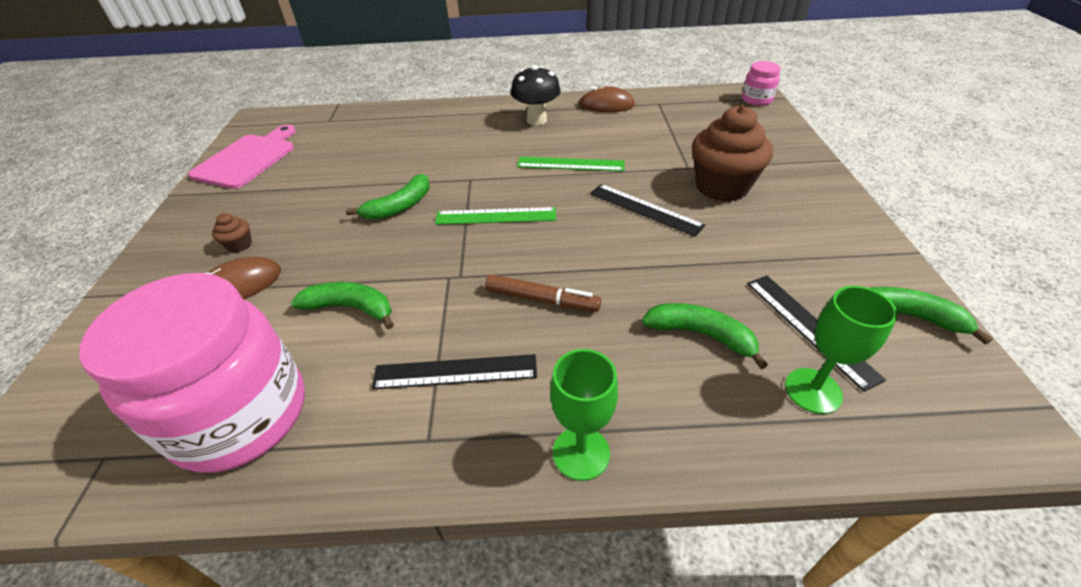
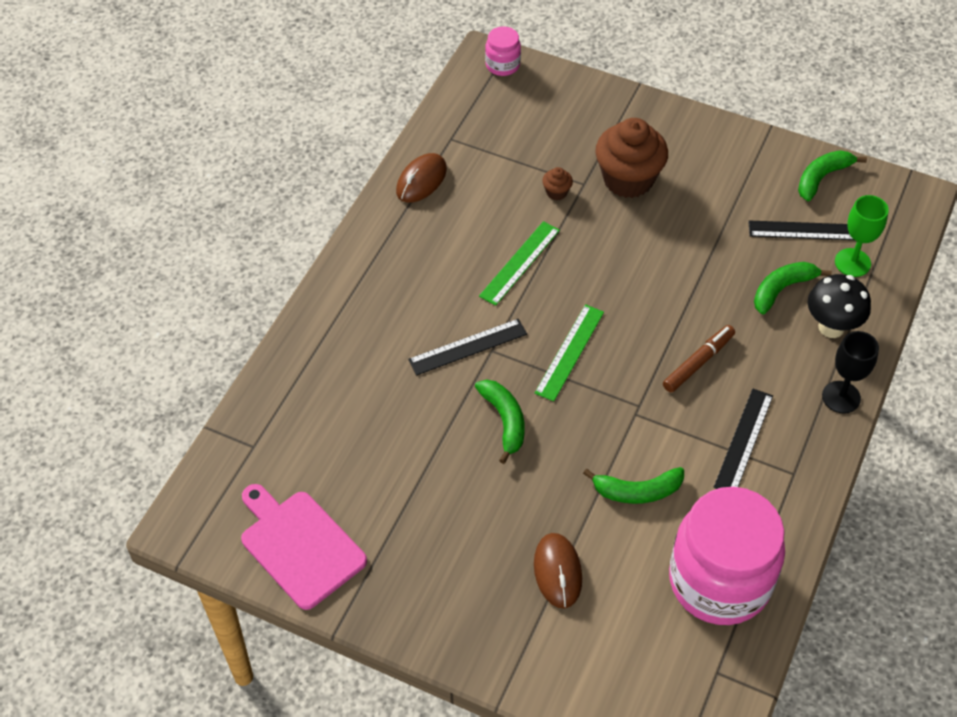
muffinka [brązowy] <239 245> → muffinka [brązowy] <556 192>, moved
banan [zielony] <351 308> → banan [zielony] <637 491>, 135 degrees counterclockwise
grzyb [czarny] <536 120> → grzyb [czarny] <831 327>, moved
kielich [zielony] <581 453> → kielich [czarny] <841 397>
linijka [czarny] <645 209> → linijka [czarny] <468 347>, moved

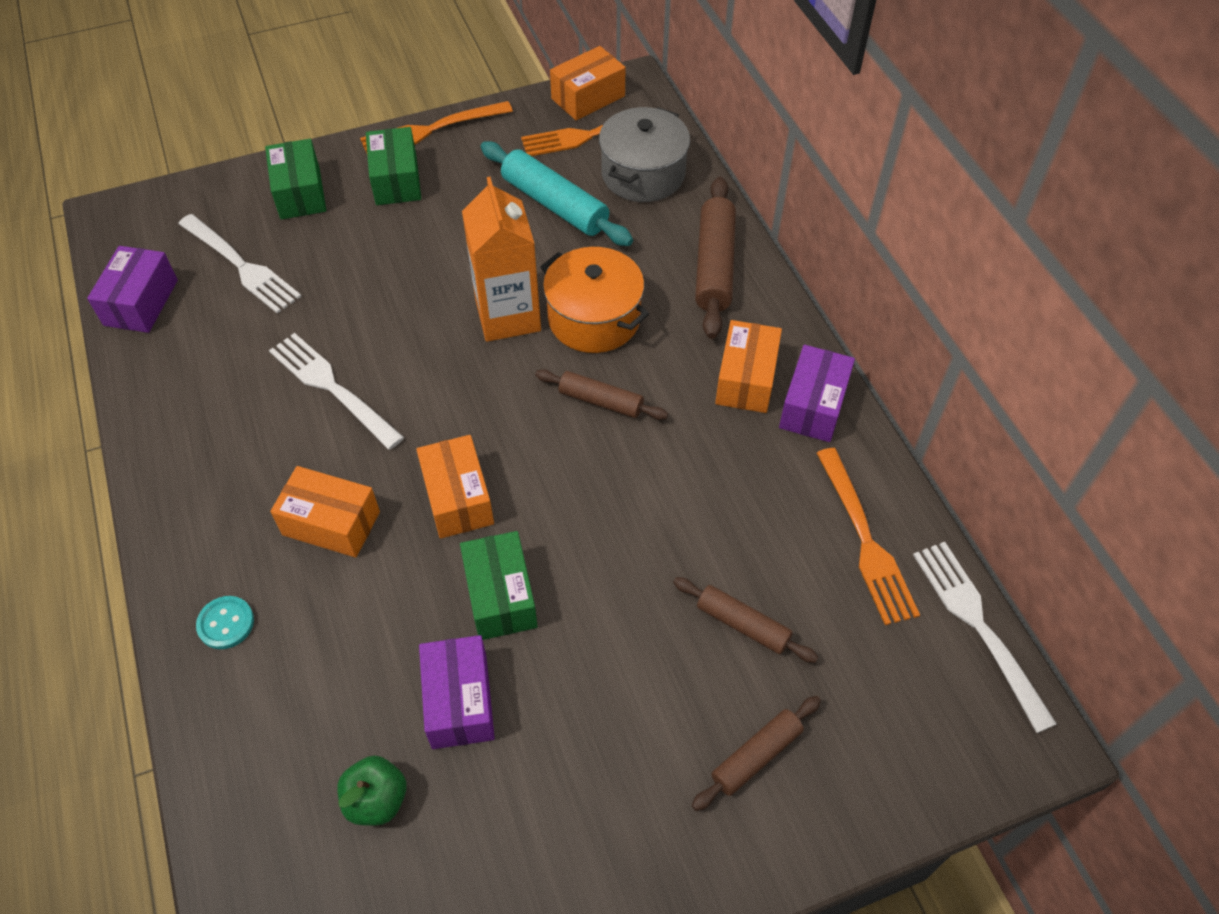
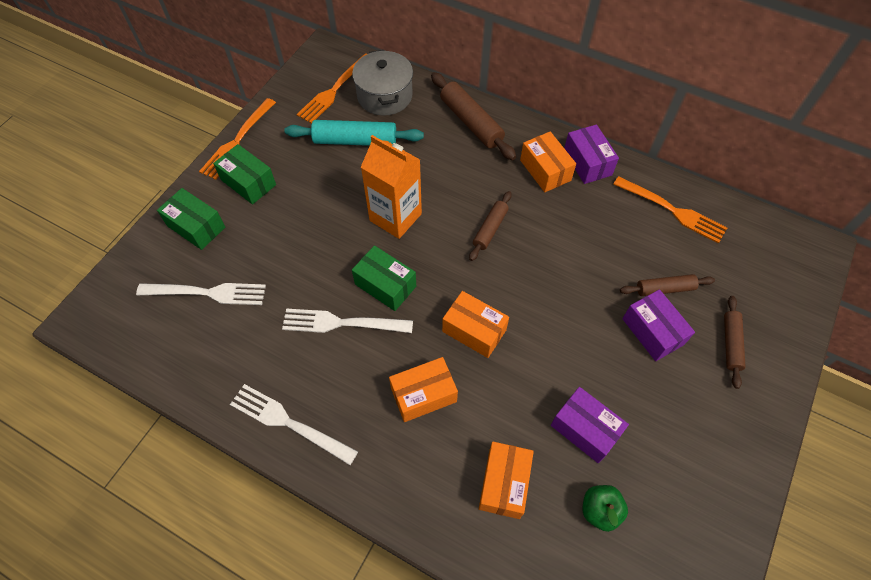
pudełko [fioletowy] <141 302> → pudełko [fioletowy] <652 331>, moved
guzik [turkusowy] <226 623> → -
pudełko [zielony] <500 596> → pudełko [zielony] <385 285>, moved
wałek do ciasta [brązowy] <601 401> → wałek do ciasta [brązowy] <490 229>, 45 degrees counterclockwise
garnek [pomarańczowy] <594 318> → -
pudełko [pomarańczowy] <588 97> → pudełko [pomarańczowy] <504 483>, moved
widelec [biały] <978 626> → widelec [biały] <289 423>, moved

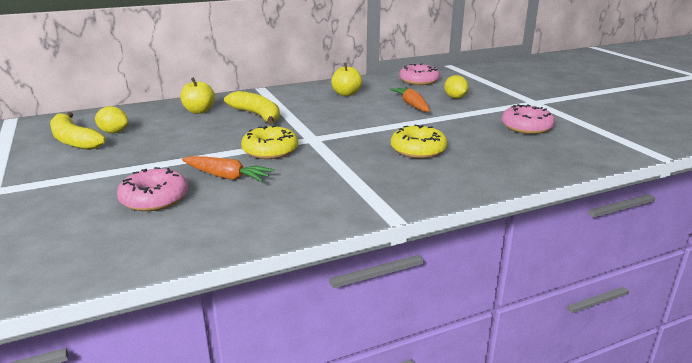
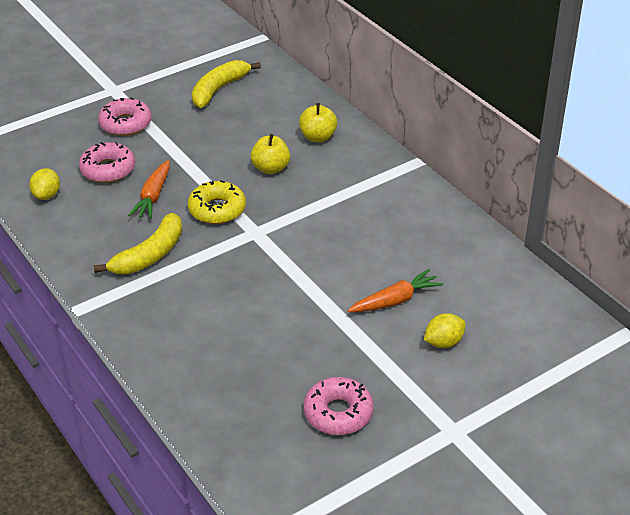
cytryna [żółty] <114 132> → cytryna [żółty] <47 195>, moved
banan [żółty] <257 115> → banan [żółty] <149 255>, moved
jabłko [żółty] <346 94> → jabłko [żółty] <271 168>, moved
donut [żółty] <418 150> → -
donut [różowy] <419 81> → donut [różowy] <125 124>, moved

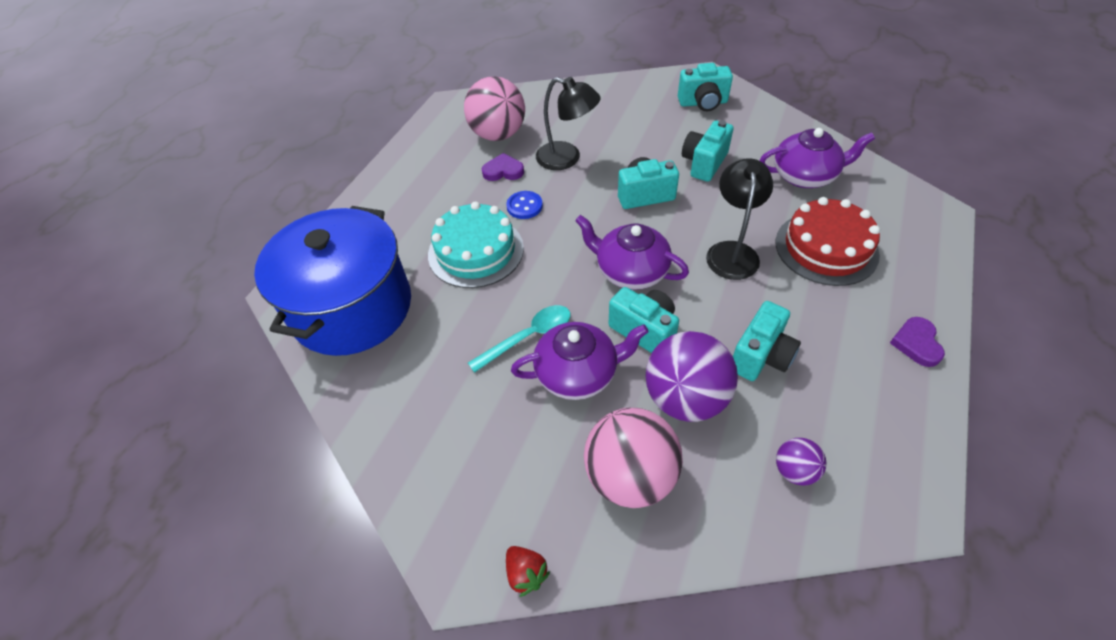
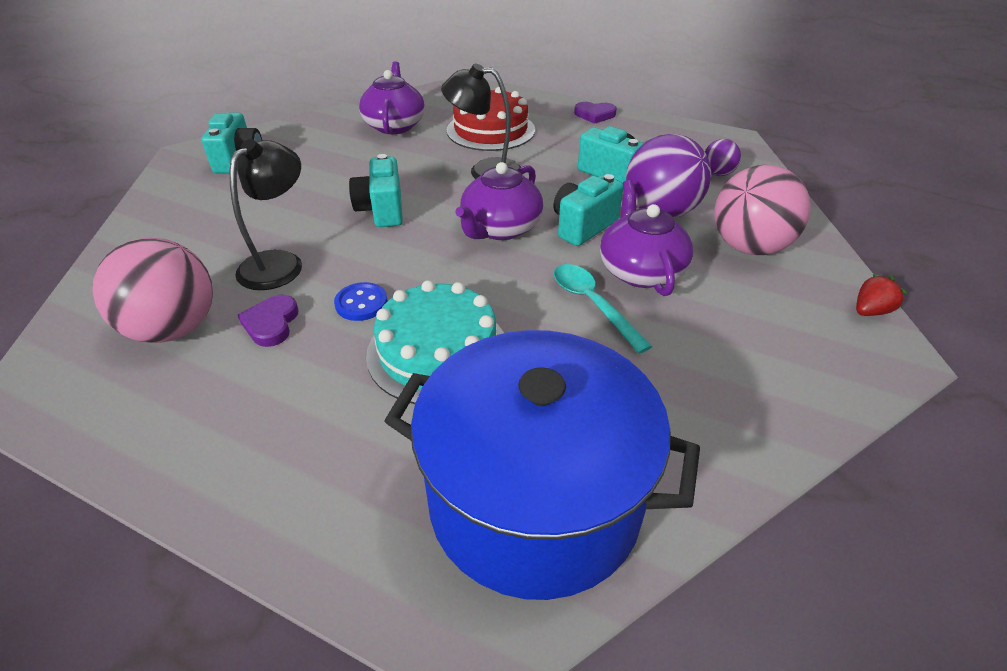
aparat fotograficzny [turkusowy] <704 163> → -

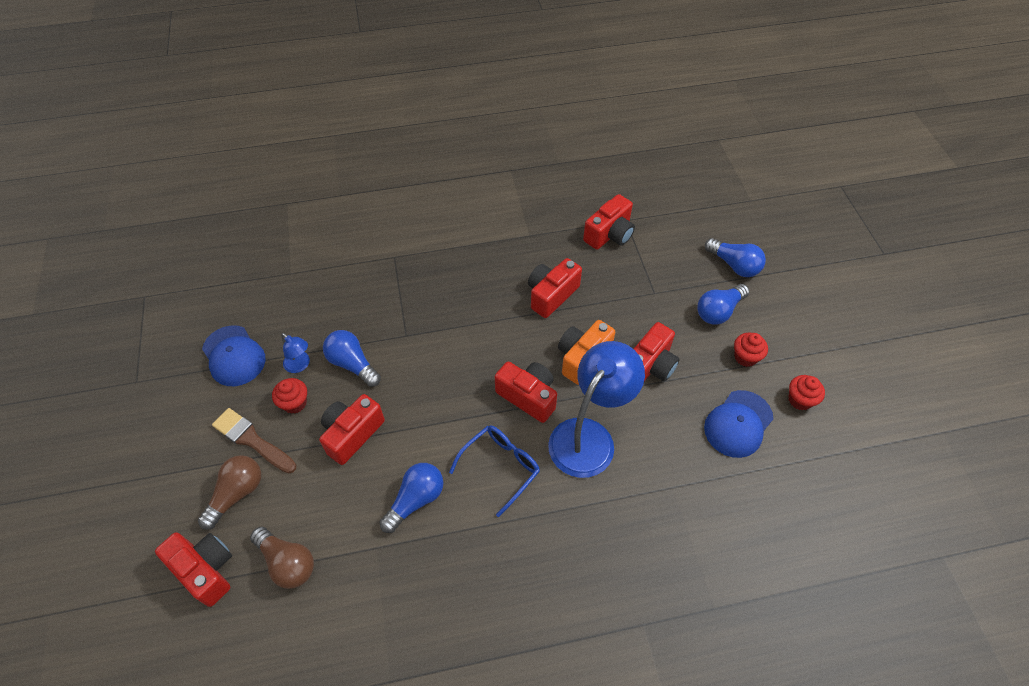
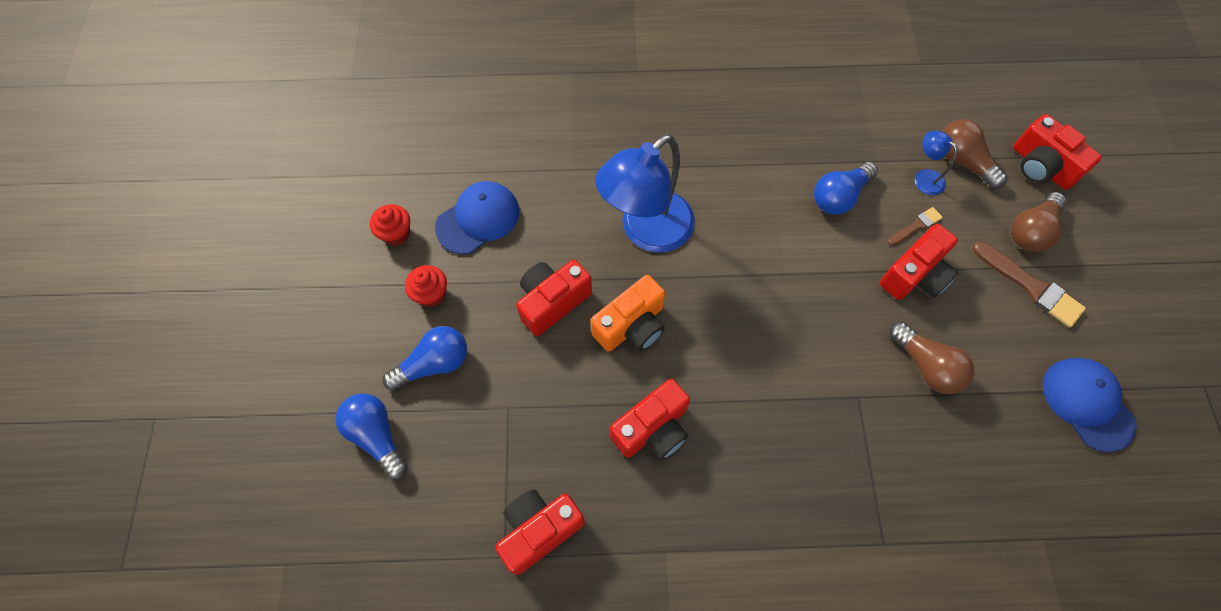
muffinka [czerwony] <294 403> → -
lampka [niebieski] <300 365> → lampka [niebieski] <924 177>, moved
żarówka [niebieski] <352 364> → żarówka [brązowy] <926 366>
okulary [niebieski] <501 467> → -
aparat fotograficzny [czerwony] <528 396> → -
- → pędzel [brązowy] <916 226>

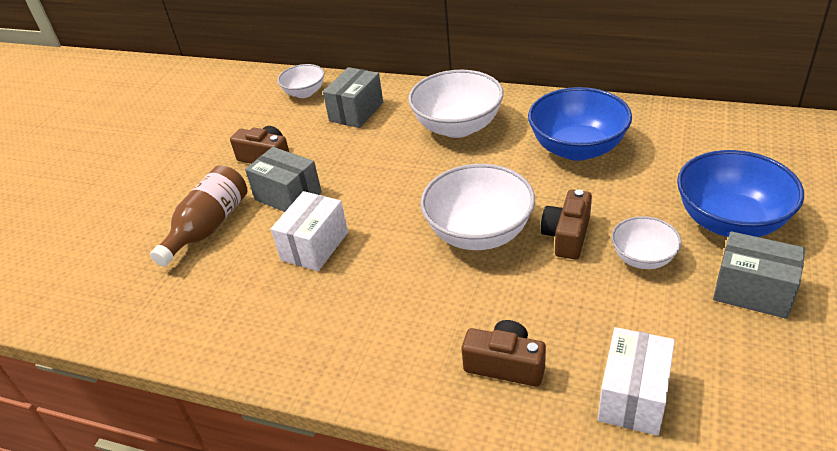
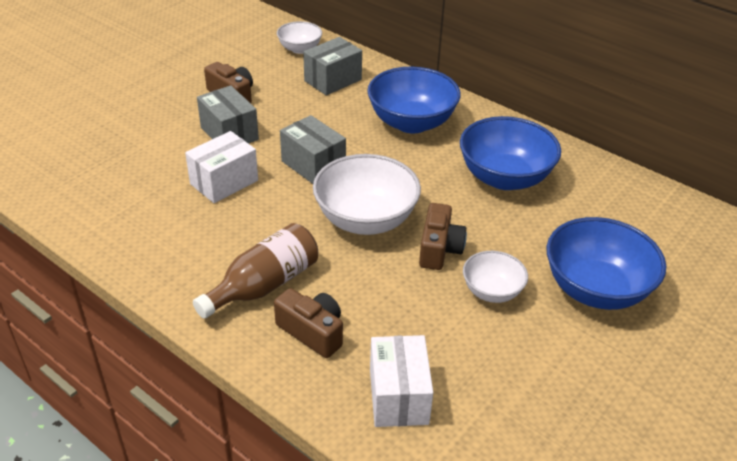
butelka [brązowy] <208 227> → butelka [brązowy] <264 285>, moved
miska [biały] <457 127> → miska [niebieski] <411 123>
aparat fotograficzny [brązowy] <567 236> → aparat fotograficzny [brązowy] <439 249>, 150 degrees clockwise
pudełko [biały] <633 396> → pudełko [biały] <398 396>, 45 degrees counterclockwise
pudełko [szary] <753 291> → pudełko [szary] <313 165>, moved

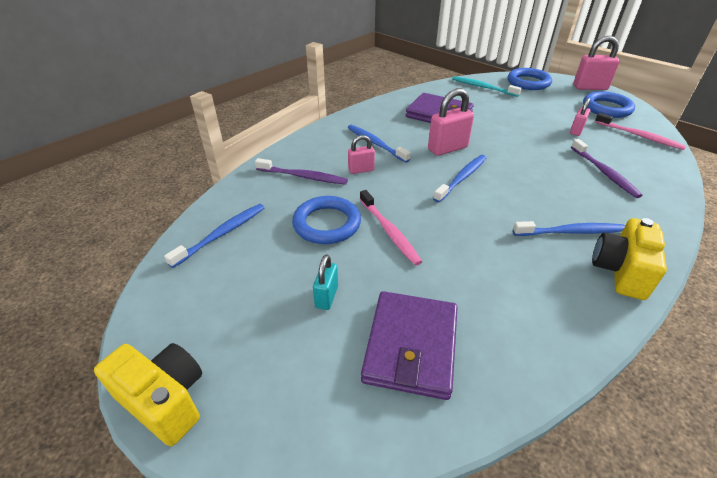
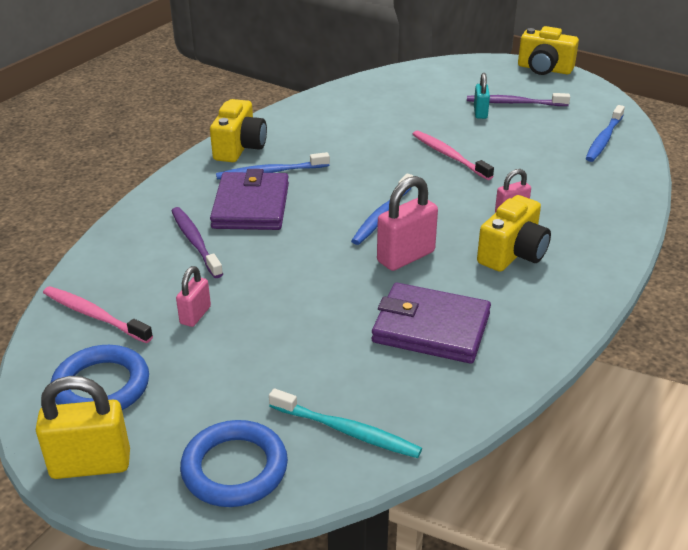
szczoteczka do zębów [fioletowy] <303 176> → szczoteczka do zębów [fioletowy] <514 103>, moved
pierścień [niebieski] <327 224> → -
szczoteczka do zębów [niebieski] <375 143> → aparat fotograficzny [żółty] <513 254>
portfel [fioletowy] <411 346> → portfel [fioletowy] <251 206>, moved
kłódka [różowy] <590 87> → kłódka [żółty] <91 465>

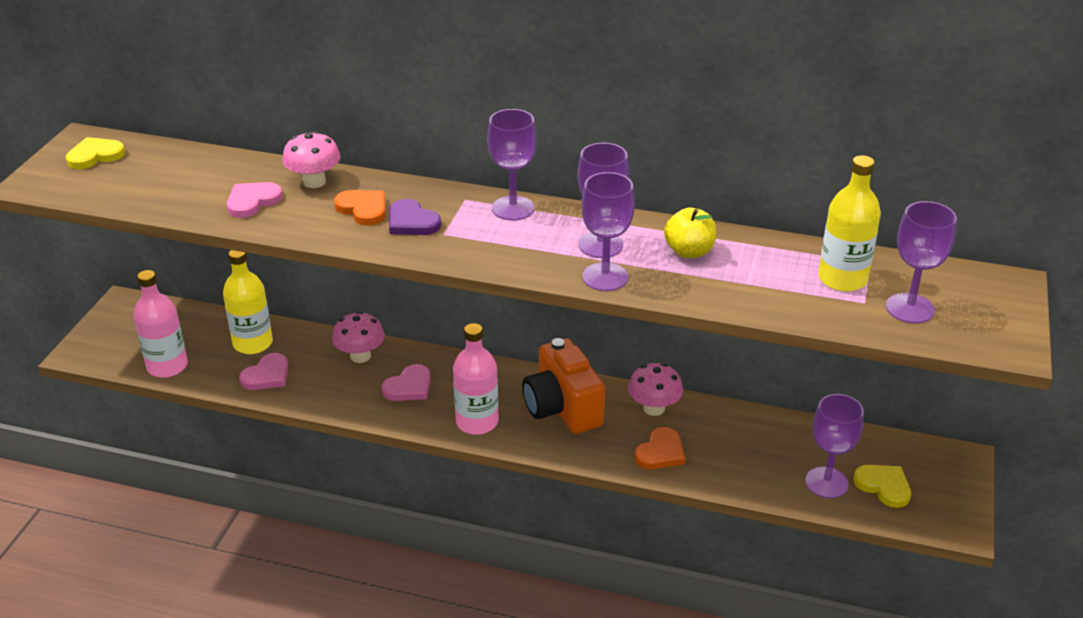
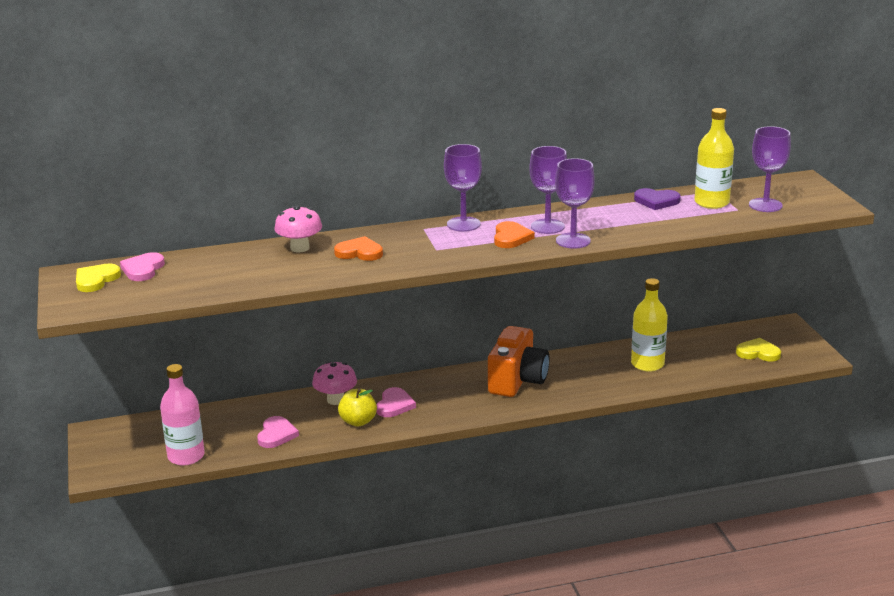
butelka [żółty] <253 343> → butelka [żółty] <647 364>, moved
serce [różowy] <252 201> → serce [różowy] <143 269>, moved
serce [fioletowy] <411 222> → serce [fioletowy] <656 201>, moved
butelka [różowy] <477 422> → -
aparat fotograficzny [pomarańczowy] <562 408> → aparat fotograficzny [pomarańczowy] <517 381>, 105 degrees counterclockwise
grzyb [różowy] <654 408> → -
serce [pomarańczowy] <660 452> → serce [pomarańczowy] <511 238>, moved
jabłko [żółty] <689 252> → jabłko [żółty] <358 421>, moved
kielich [fioletowy] <826 482> → -

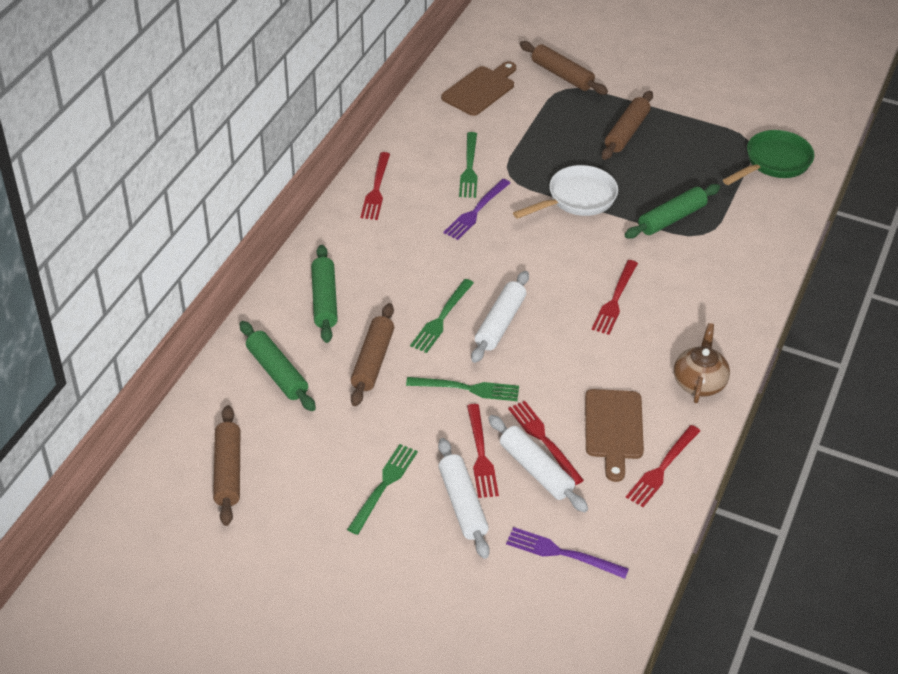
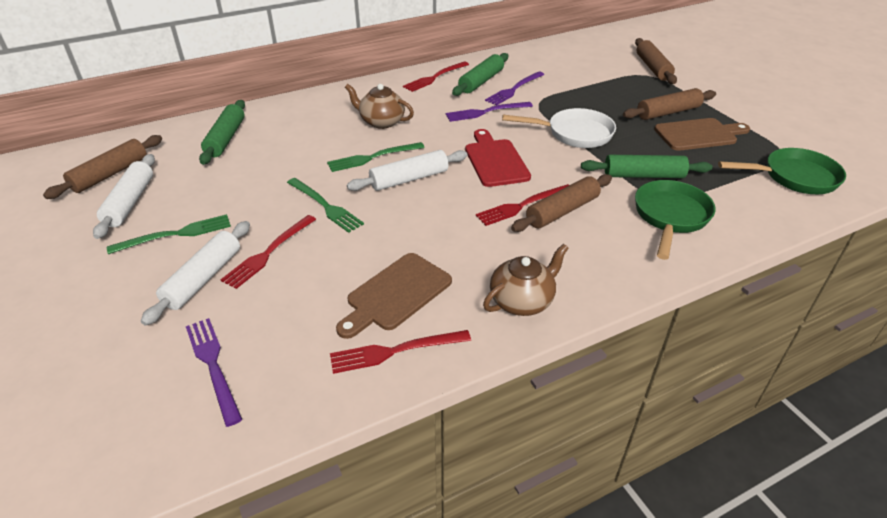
wałek do ciasta [zielony] <325 300> → wałek do ciasta [zielony] <481 81>, moved
wałek do ciasta [brązowy] <373 361> → wałek do ciasta [brązowy] <562 211>, moved
deska do krojenia [brązowy] <480 89> → deska do krojenia [brązowy] <698 134>, moved
widelec [zielony] <469 168> → widelec [fioletowy] <514 89>
wałek do ciasta [biały] <536 470> → wałek do ciasta [biały] <130 202>, moved
widelec [czerwony] <543 440> → -
- → imbryk [brązowy] <381 122>
- → deska do krojenia [czerwony] <495 161>
- → patelnia [zielony] <670 217>

